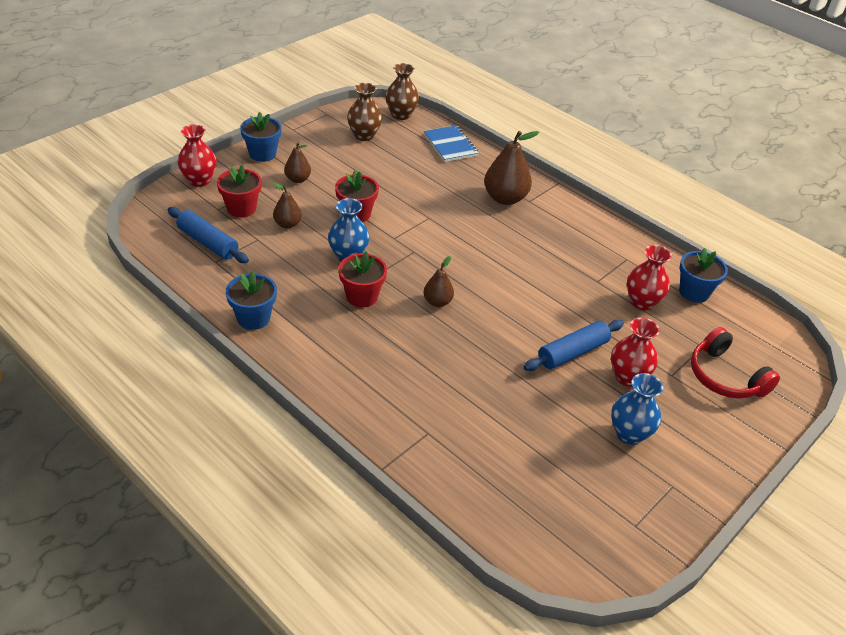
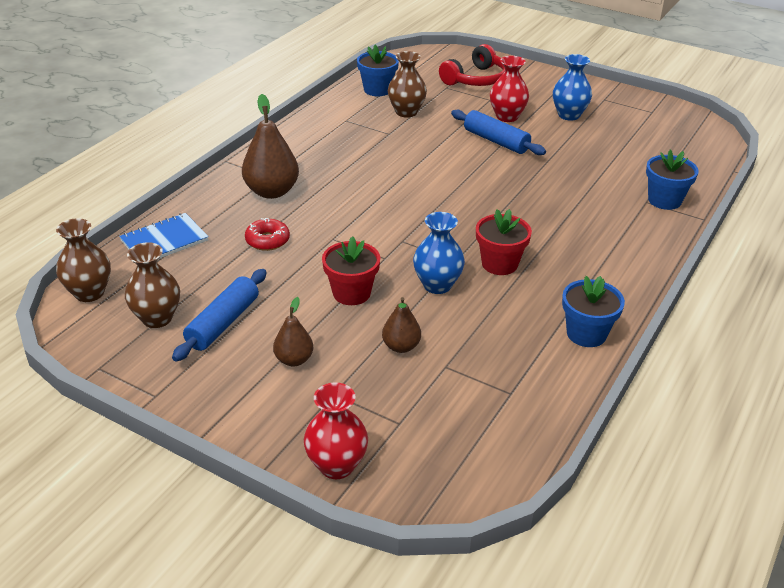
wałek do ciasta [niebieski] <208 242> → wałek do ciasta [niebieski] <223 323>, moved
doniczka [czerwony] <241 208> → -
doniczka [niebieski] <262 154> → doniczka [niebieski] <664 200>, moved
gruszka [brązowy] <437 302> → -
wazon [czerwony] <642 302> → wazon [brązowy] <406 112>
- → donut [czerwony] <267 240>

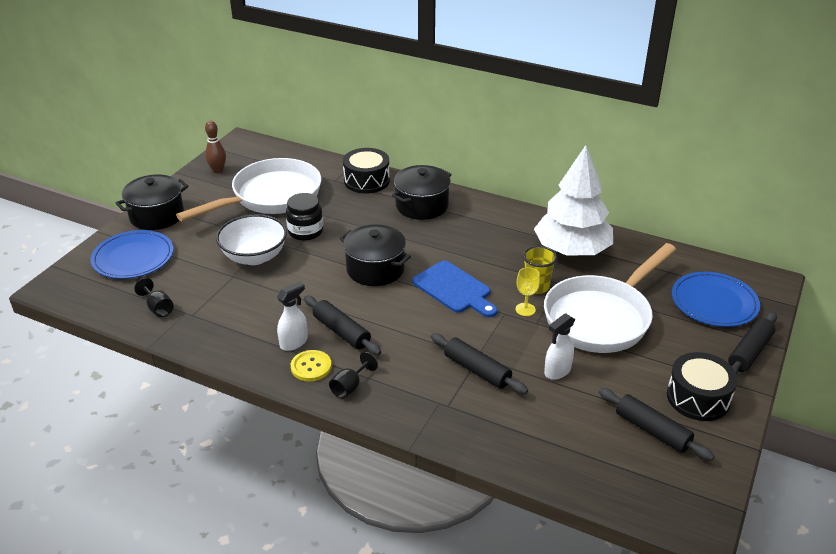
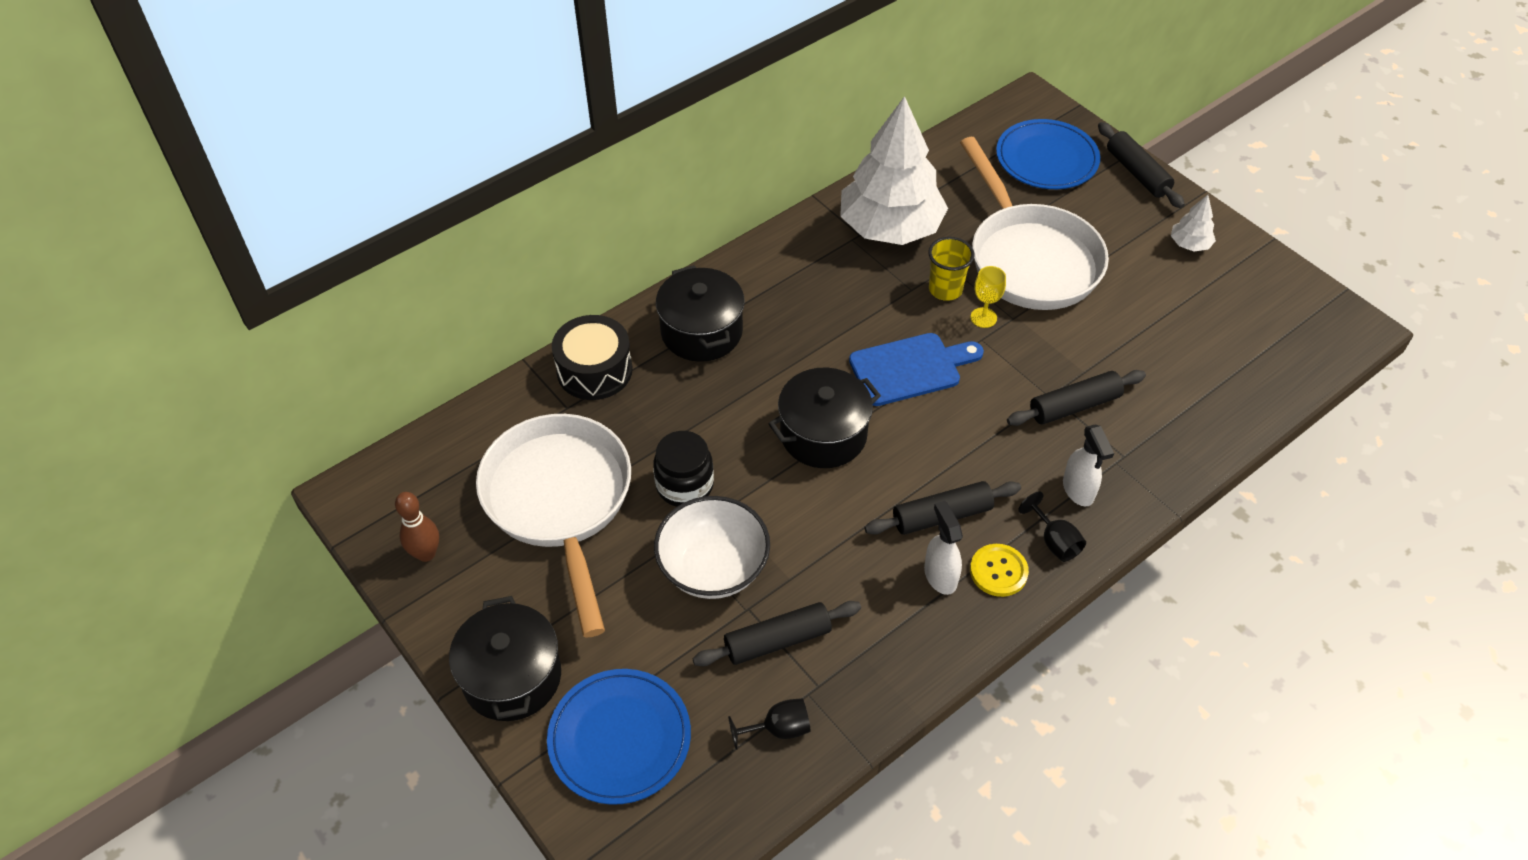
spryskiwacz [biały] <557 371> → spryskiwacz [biały] <1078 490>, moved
wałek do ciasta [czarny] <652 431> → wałek do ciasta [czarny] <777 640>, moved
bęben [czarny] <698 398> → drzewko [biały] <1189 244>

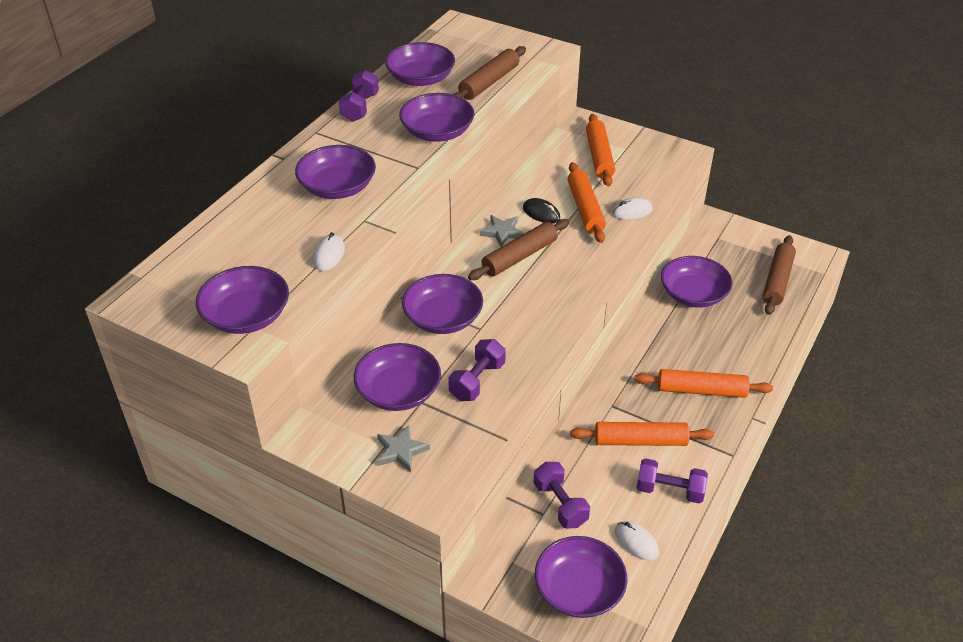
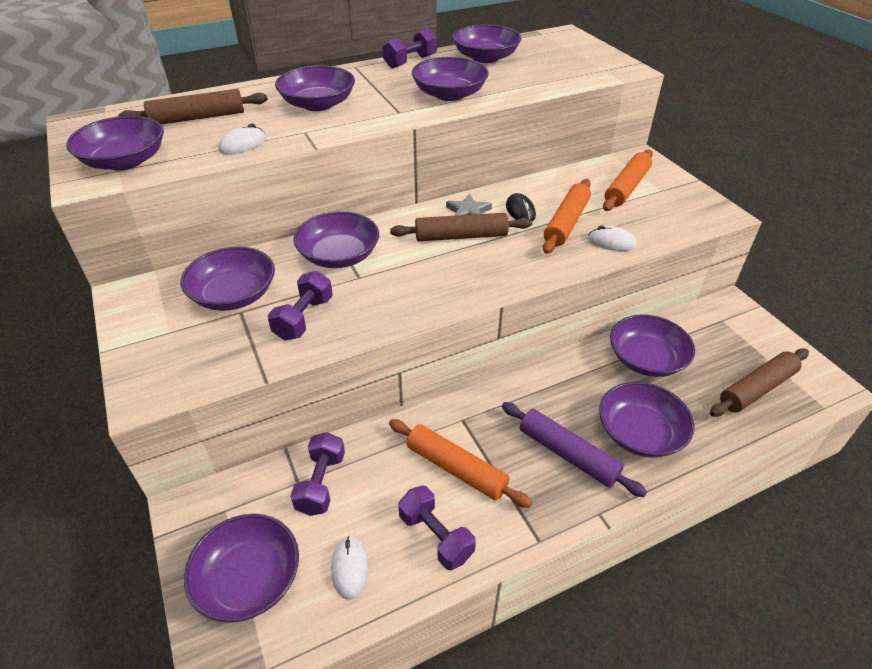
gwiazda [szary] <401 451> → -
hantel [fioletowy] <477 381> → hantel [fioletowy] <304 318>, 45 degrees counterclockwise
wałek do ciasta [brązowy] <489 82> → wałek do ciasta [brązowy] <198 118>, moved
wałek do ciasta [pomarańczowy] <701 390> → wałek do ciasta [fioletowy] <567 454>
- → miska [fioletowy] <640 433>

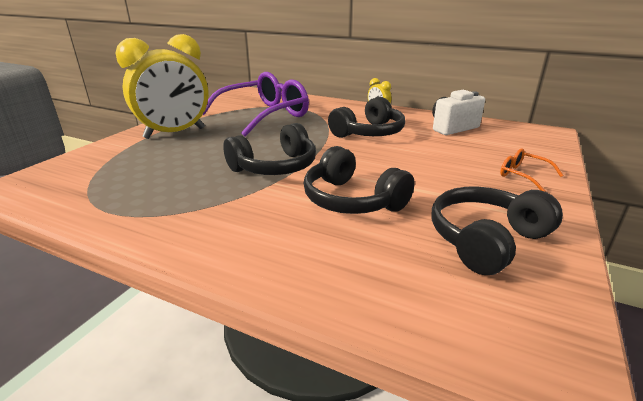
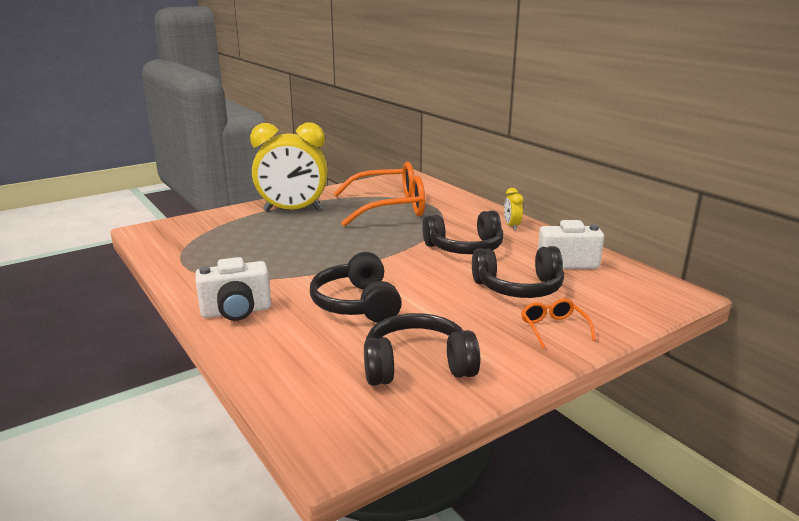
okulary [fioletowy] <264 115> → okulary [pomarańczowy] <390 207>
słuchawki [czarny] <275 167> → słuchawki [czarny] <518 288>, moved
- → aparat fotograficzny [biały] <236 312>

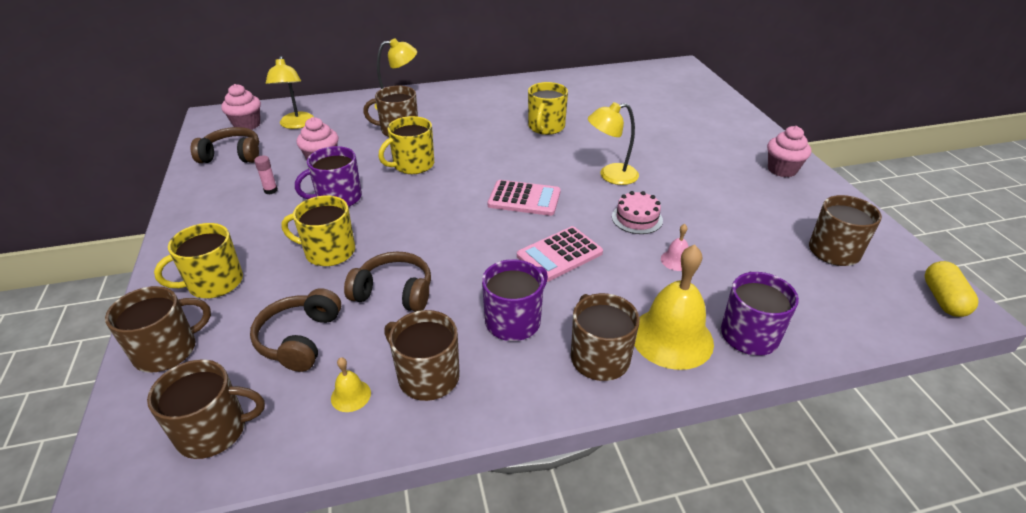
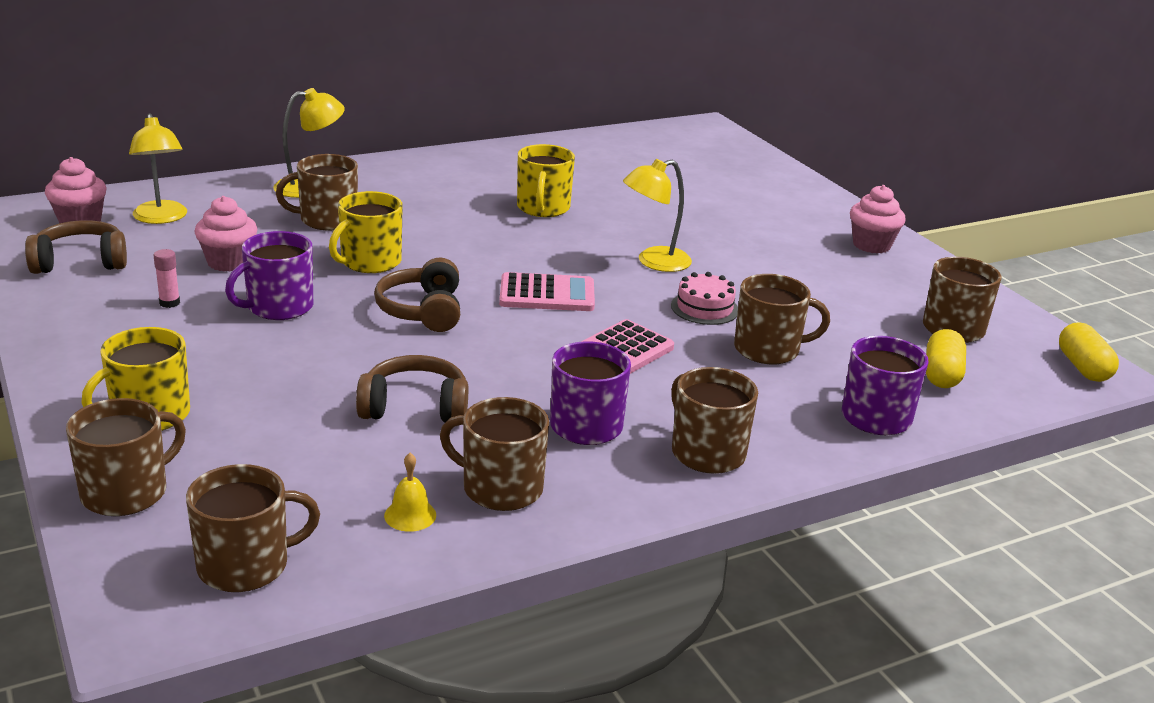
słuchawki [brązowy] <300 339> → słuchawki [brązowy] <423 311>, moved
kubek [żółty] <329 252> → -
dzwonek [żółty] <672 338> → -
dzwonek [różowy] <676 260> → kubek [brązowy] <768 349>
- → kapsułka [żółty] <941 374>

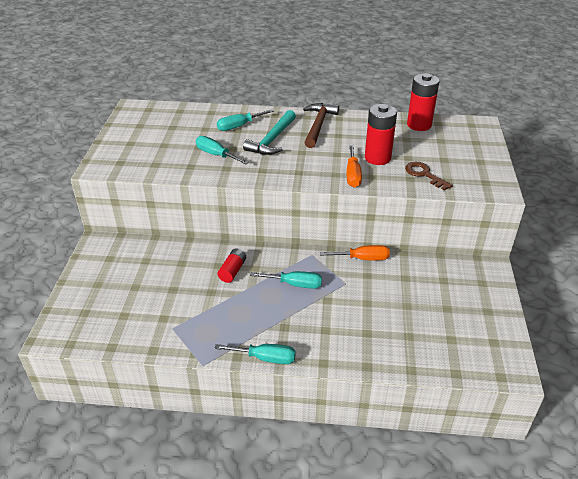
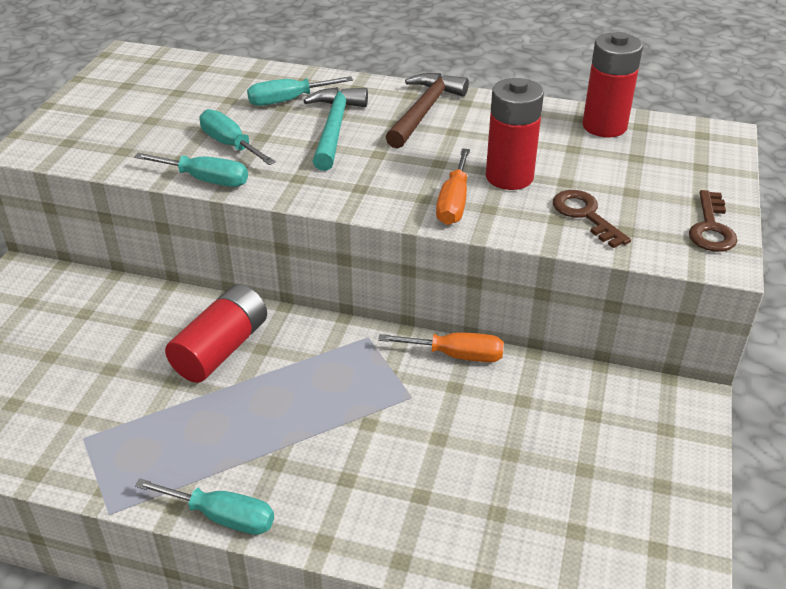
bateria [czerwony] <232 271> → bateria [czerwony] <221 349>, x1.67
młotek [turkusowy] <272 140> → młotek [turkusowy] <335 128>, 150 degrees clockwise
śrubokręt [turkusowy] <295 284> → śrubokręt [turkusowy] <206 180>, moved
- → klucz [brązowy] <711 228>

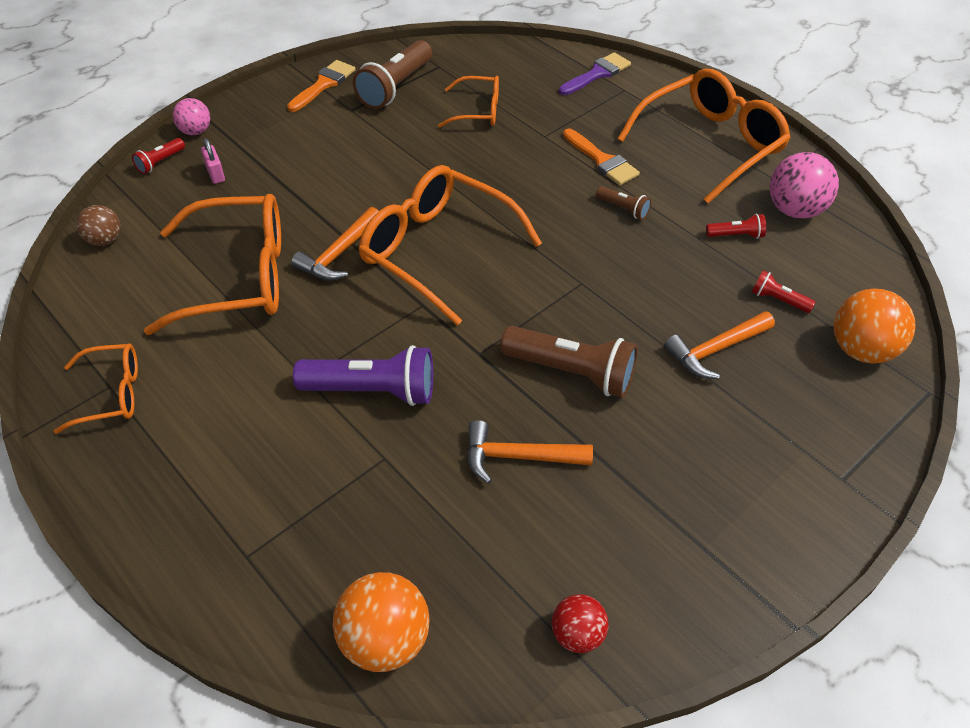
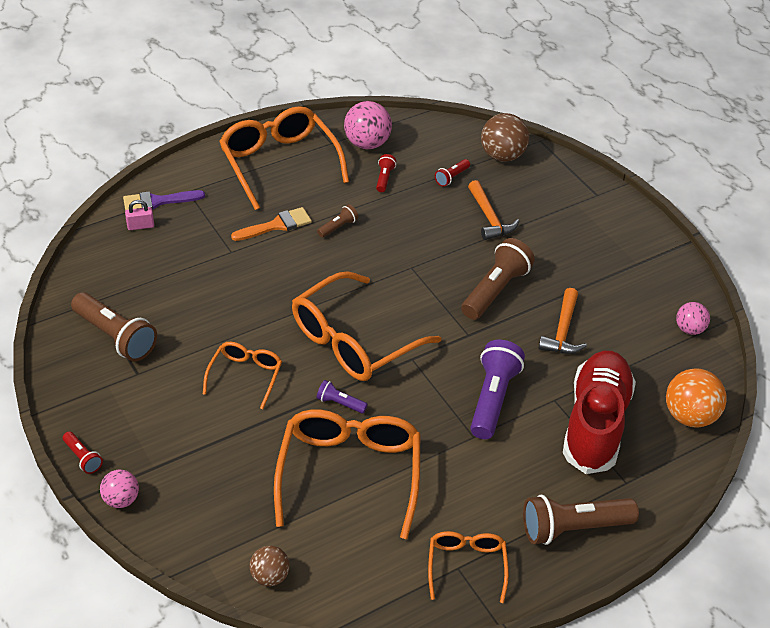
latarka [czerwony] <160 162> → latarka [czerwony] <83 458>, moved
kłódka [różowy] <215 174> → kłódka [różowy] <140 226>, moved
pędzel [pomarańczowy] <324 84> → -
młotek [pomarańczowy] <338 254> → latarka [fioletowy] <340 403>
okulary [pomarańczowy] <477 111> → okulary [pomarańczowy] <245 376>, moved
piłka [czerwony] <577 634> → piłka [różowy] <689 329>
pędzel [fioletowy] <597 74> → pędzel [fioletowy] <157 201>, 75 degrees counterclockwise
piłka [pomarańczowy] <861 349> → piłka [brązowy] <502 156>
- → latarka [brązowy] <573 528>
- → but [czerwony] <595 423>

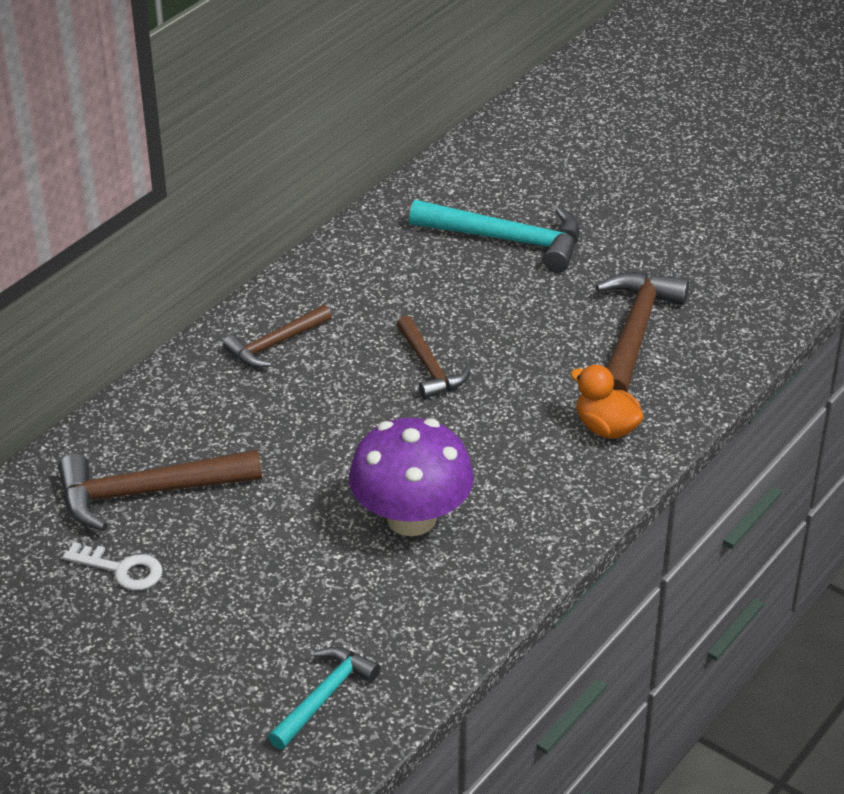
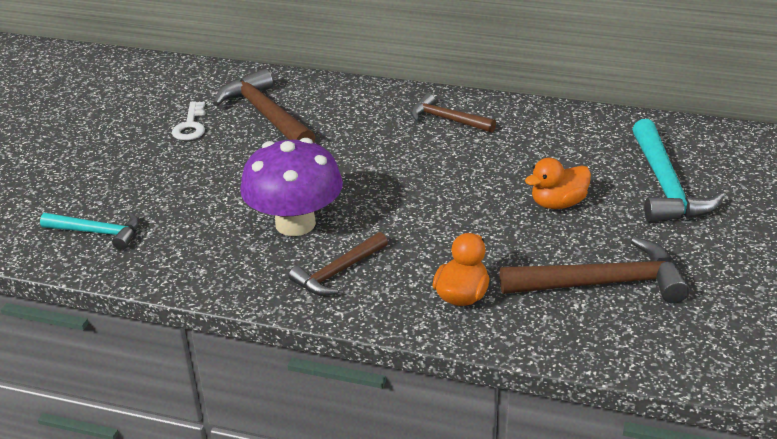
młotek [brązowy] <429 367> → młotek [brązowy] <337 272>, moved
- → kaczka [pomarańczowy] <558 203>

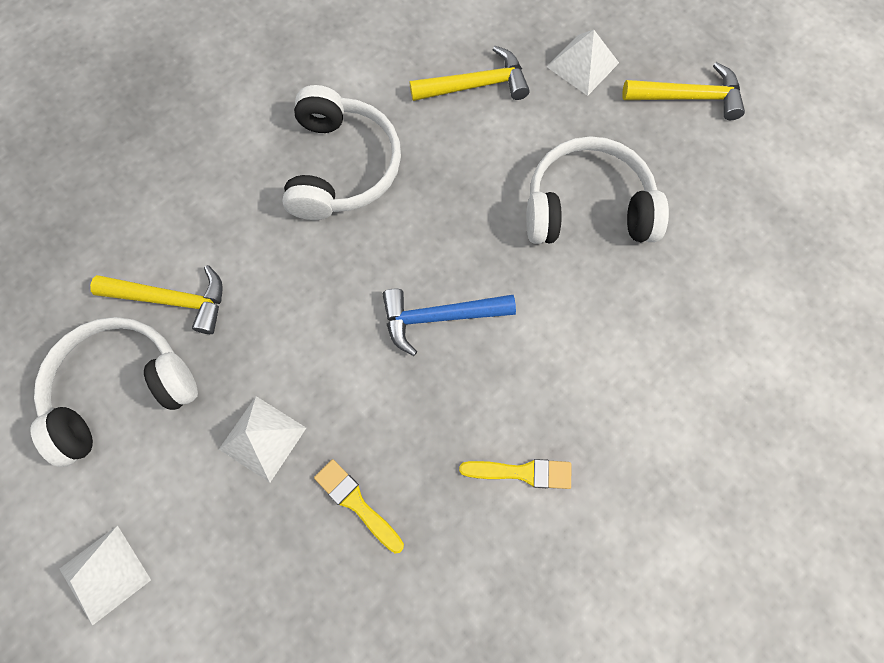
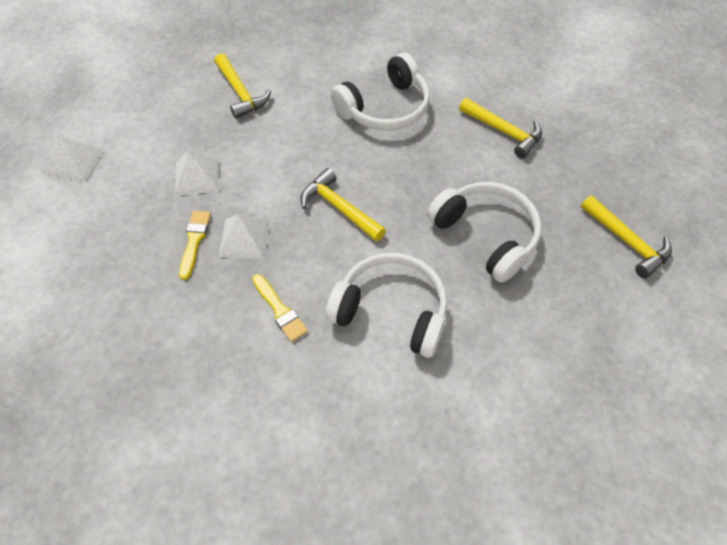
słuchawki [biały] <122 390> → słuchawki [biały] <391 311>, moved
młotek [niebieski] <439 317> → młotek [żółty] <339 208>
piramida [biały] <582 64> → piramida [biały] <244 238>, moved

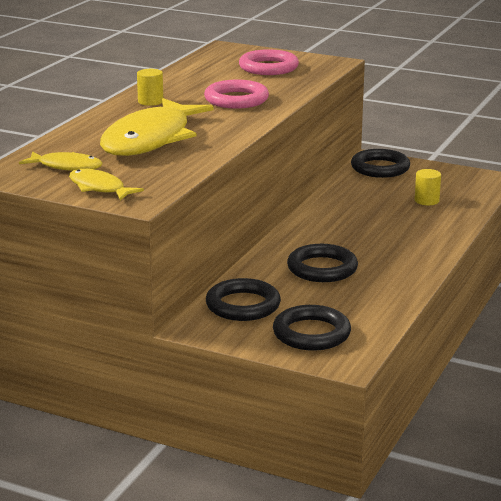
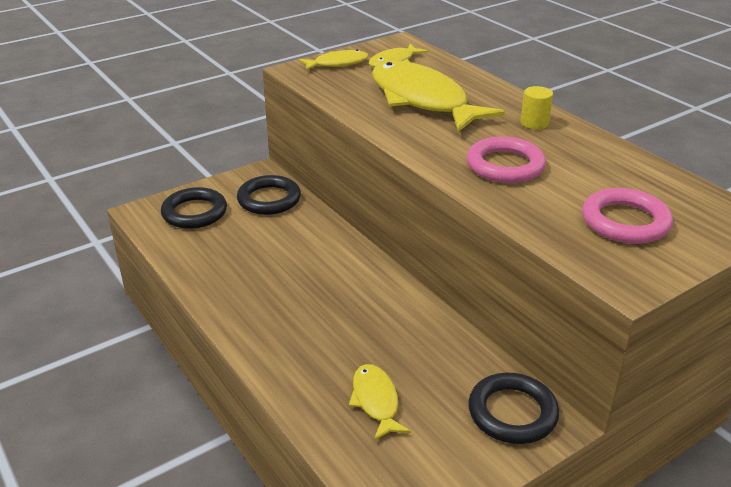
pierścień [czarny] <322 268> → -
walec [żółty] <426 200> → ryba [żółty] <376 401>

